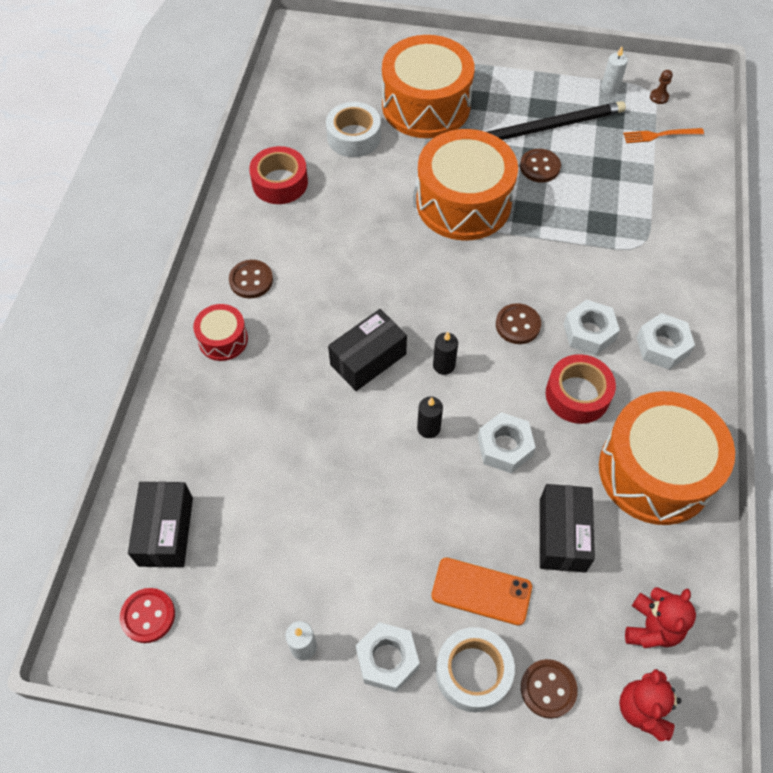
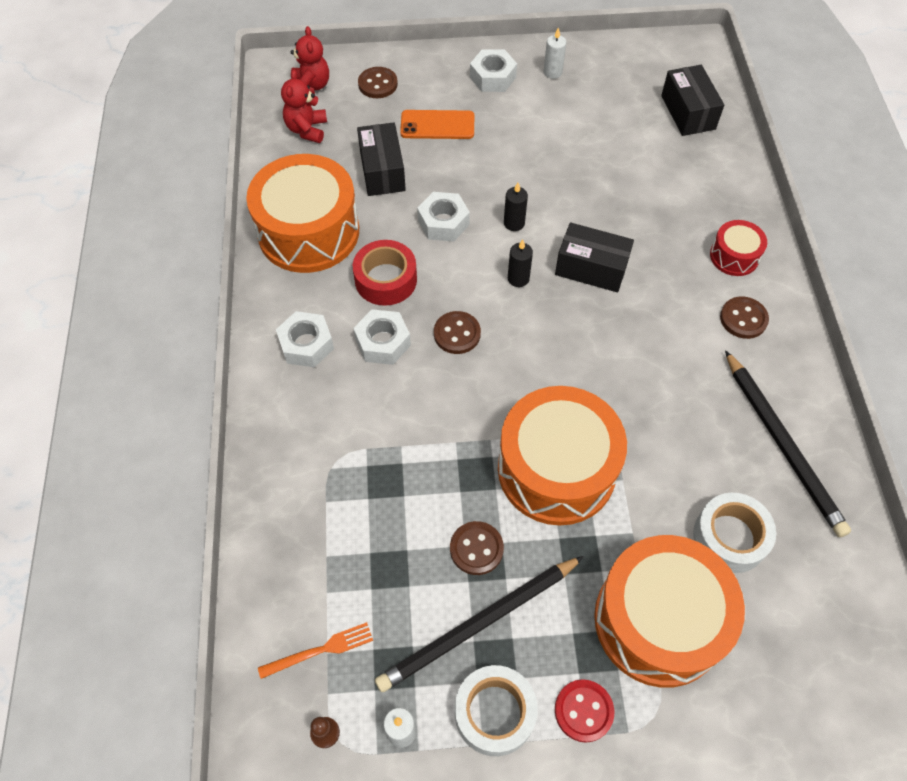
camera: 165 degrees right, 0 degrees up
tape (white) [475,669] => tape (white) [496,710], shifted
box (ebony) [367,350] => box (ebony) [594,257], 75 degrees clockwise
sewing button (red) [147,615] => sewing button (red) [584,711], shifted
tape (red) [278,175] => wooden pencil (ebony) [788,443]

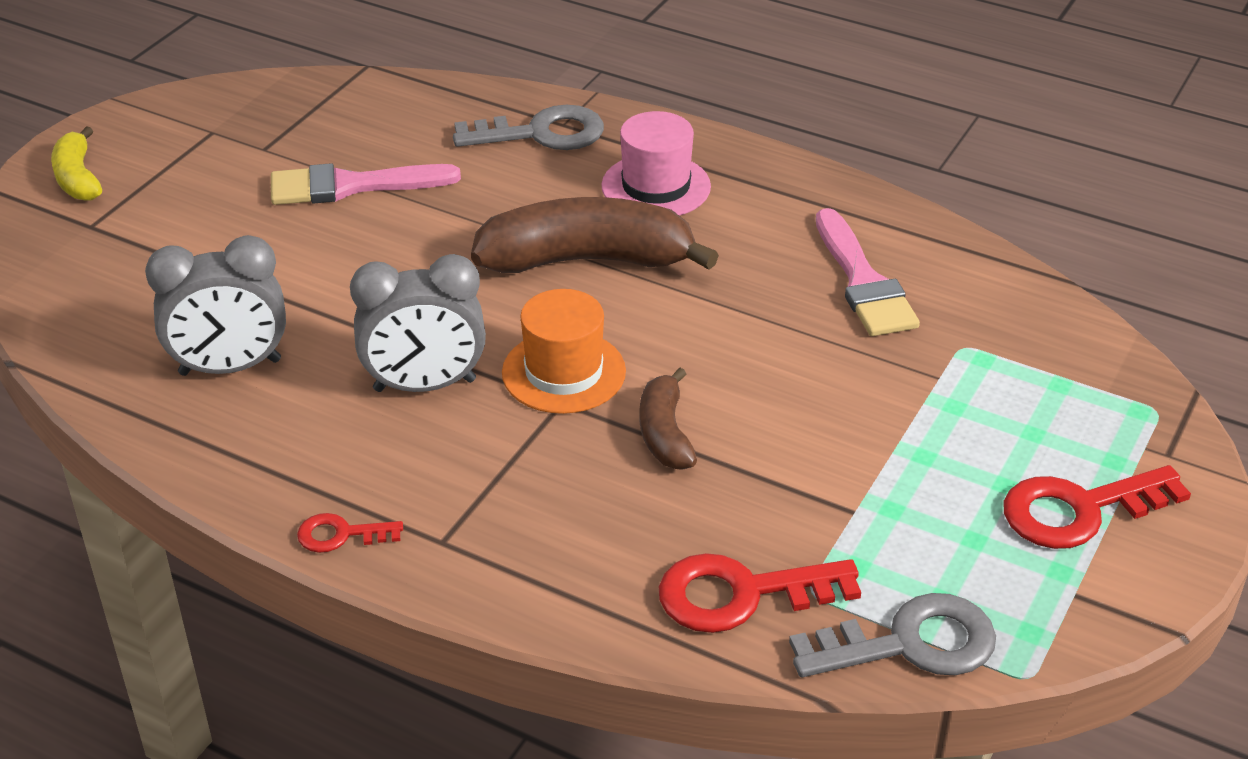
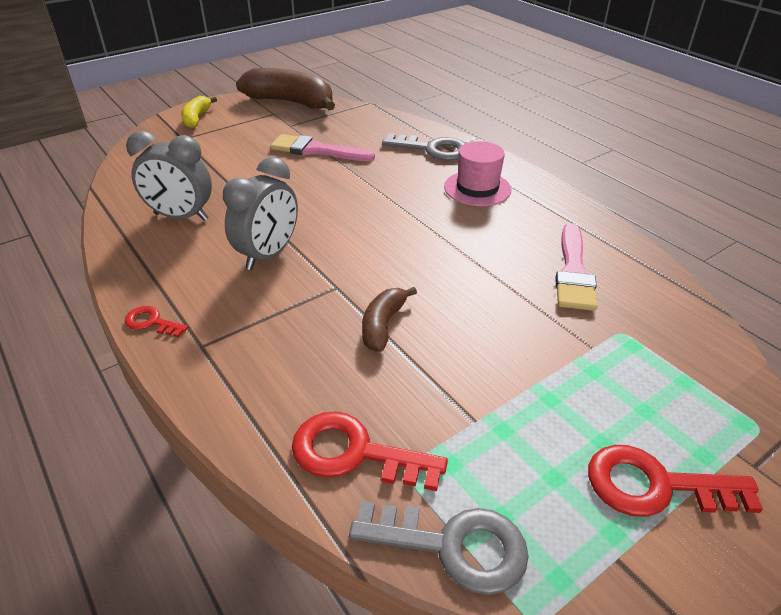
camera: 25 degrees right, 0 degrees up
alarm clock (ash-grey) [418,323] => alarm clock (ash-grey) [260,213], 75 degrees counterclockwise
toy banana (russet) [595,235] => toy banana (russet) [285,89], shifted
top hat (orange) [564,351] => nothing

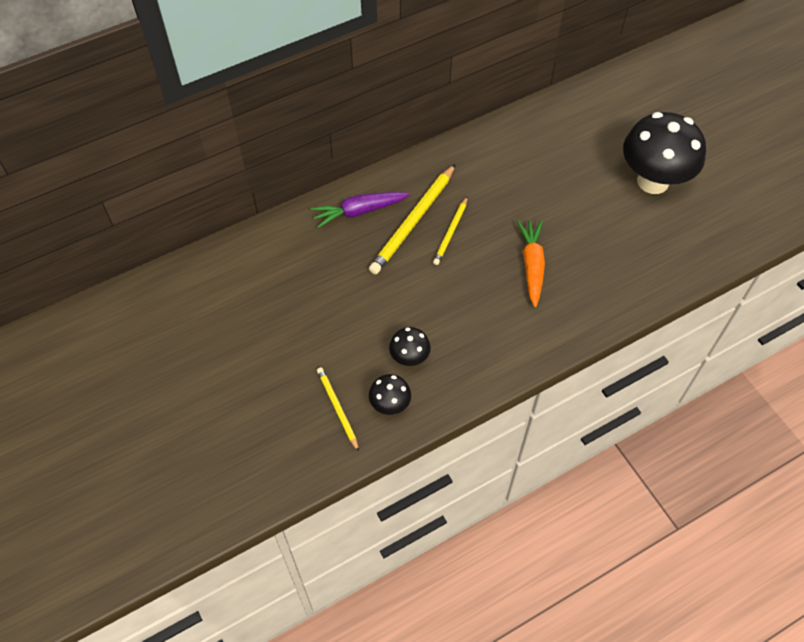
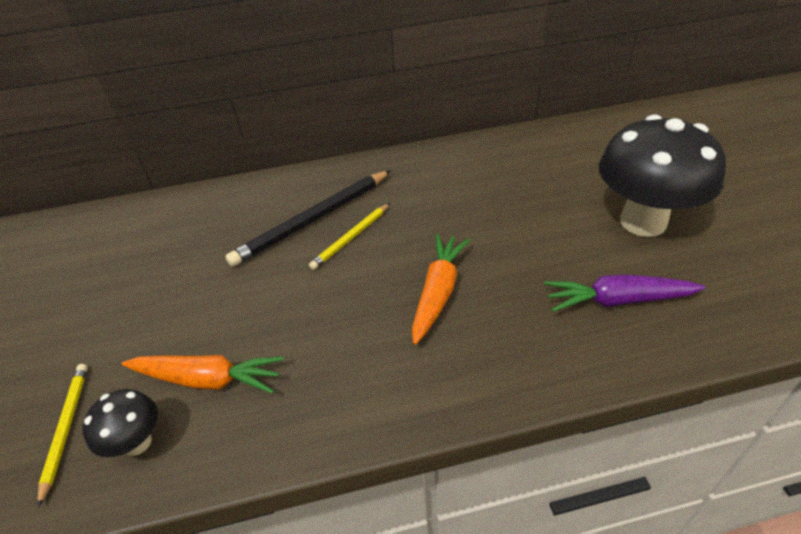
camera: 20 degrees right, 15 degrees down
toadstool (ebony) [410,346] => toy carrot (orange) [203,374]
wooden pencil (golden) [412,219] => wooden pencil (ebony) [308,218]
toy carrot (royal purple) [360,210] => toy carrot (royal purple) [625,293], shifted

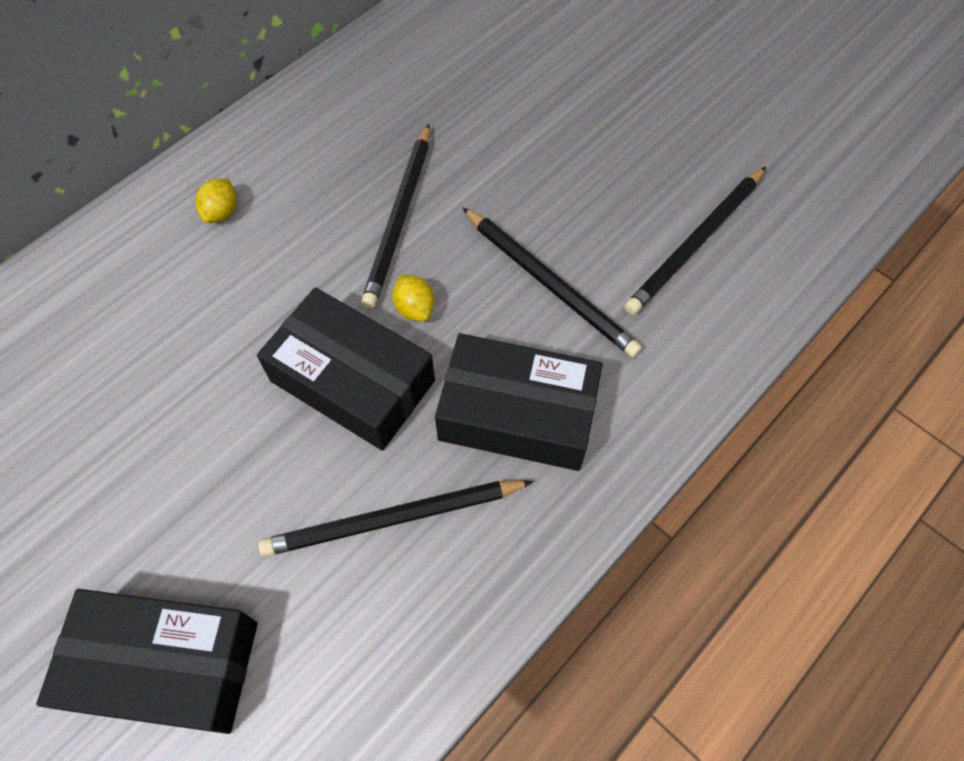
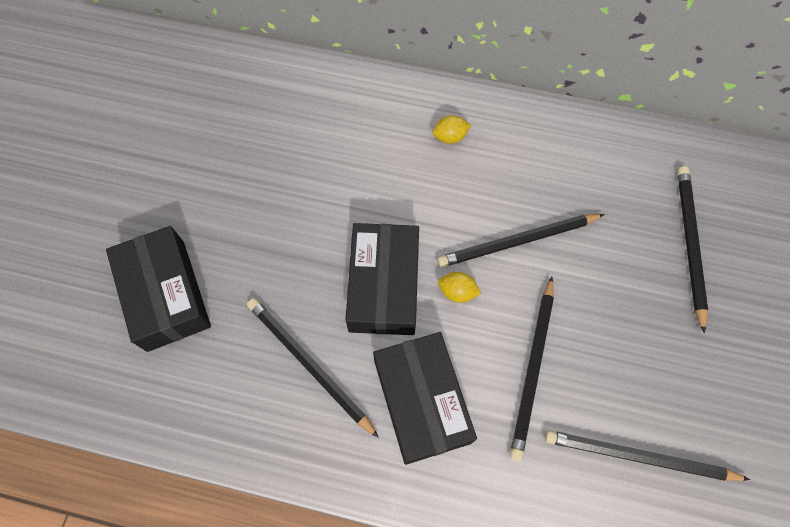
camera: 60 degrees right, 5 degrees up
lemon (golden) [413,298] => lemon (golden) [459,287], 75 degrees clockwise
nothing => wooden pencil (ebony) [692,250]

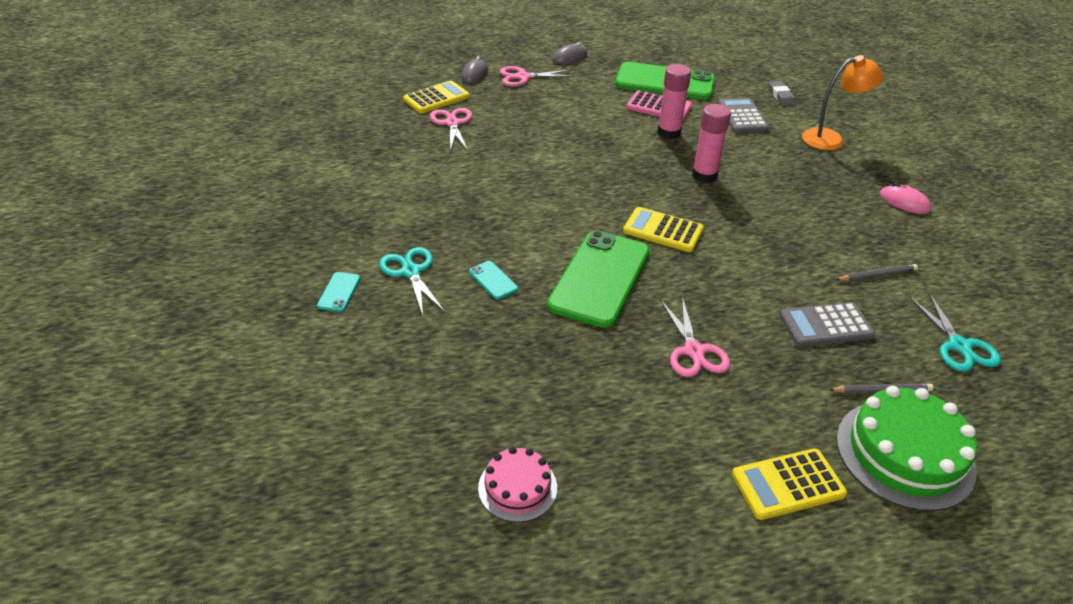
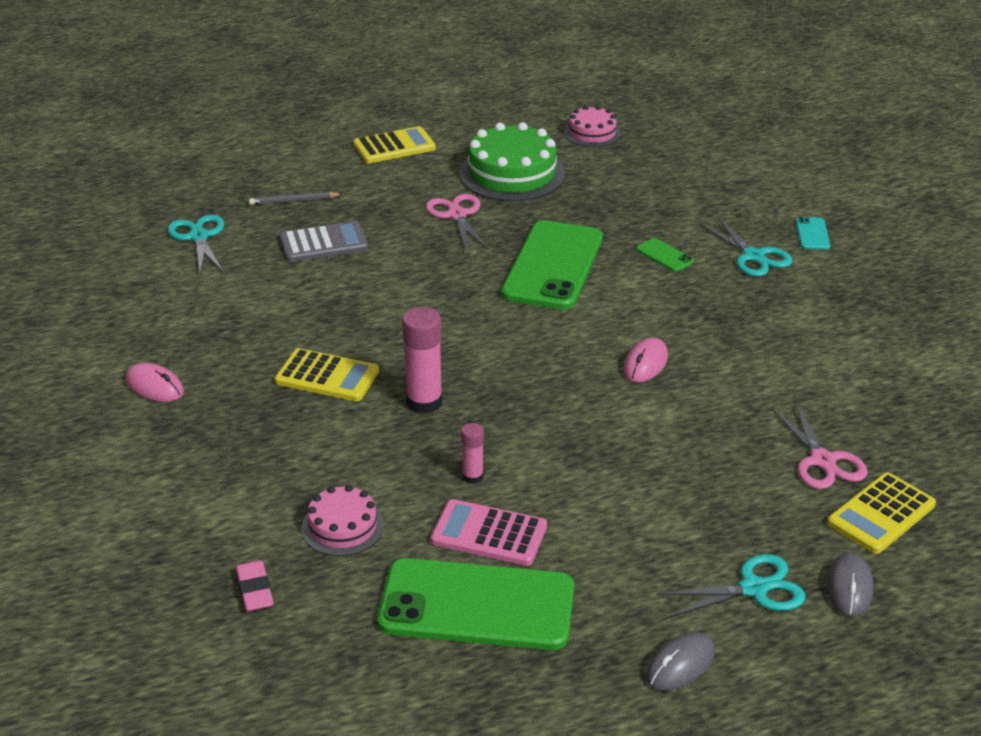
camera: 175 degrees right, 5 degrees down
pencil eraser (ash-grey) [782,93] => pencil eraser (rosy) [255,586]
pocket calculator (golden) [663,229] => pocket calculator (golden) [327,374], shifted
pocket calculator (ash-grey) [743,115] => cake (rosy) [343,520]
cake (emerald) [906,448] => cake (emerald) [512,161], shifted
glue stick (rosy) [674,101] => glue stick (rosy) [472,453], x0.55
nothing => mouse (rosy) [645,360]
smartphone (teal) [493,280] => smartphone (emerald) [665,255]
scissors (rosy) [536,76] => scissors (teal) [730,586]
lamp (orange) [843,102] => nothing
wooden pencil (ash-grey) [876,272] => nothing

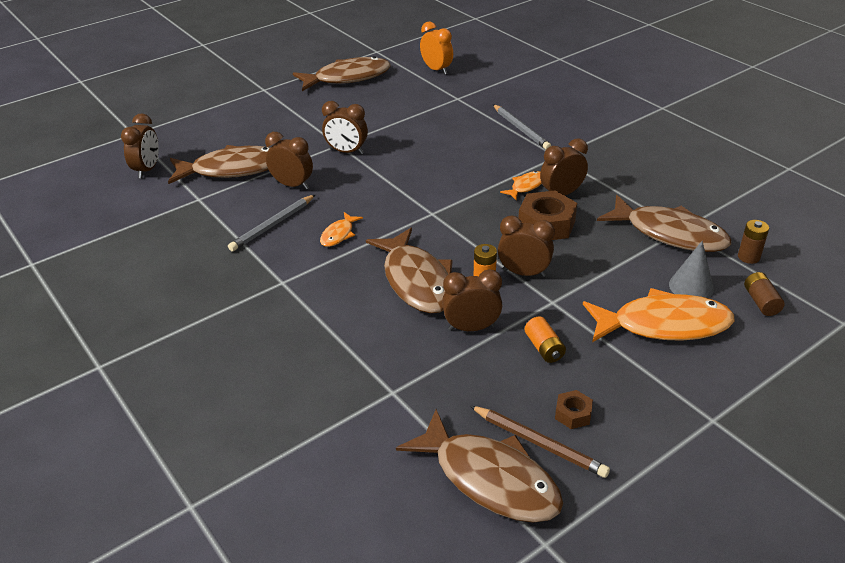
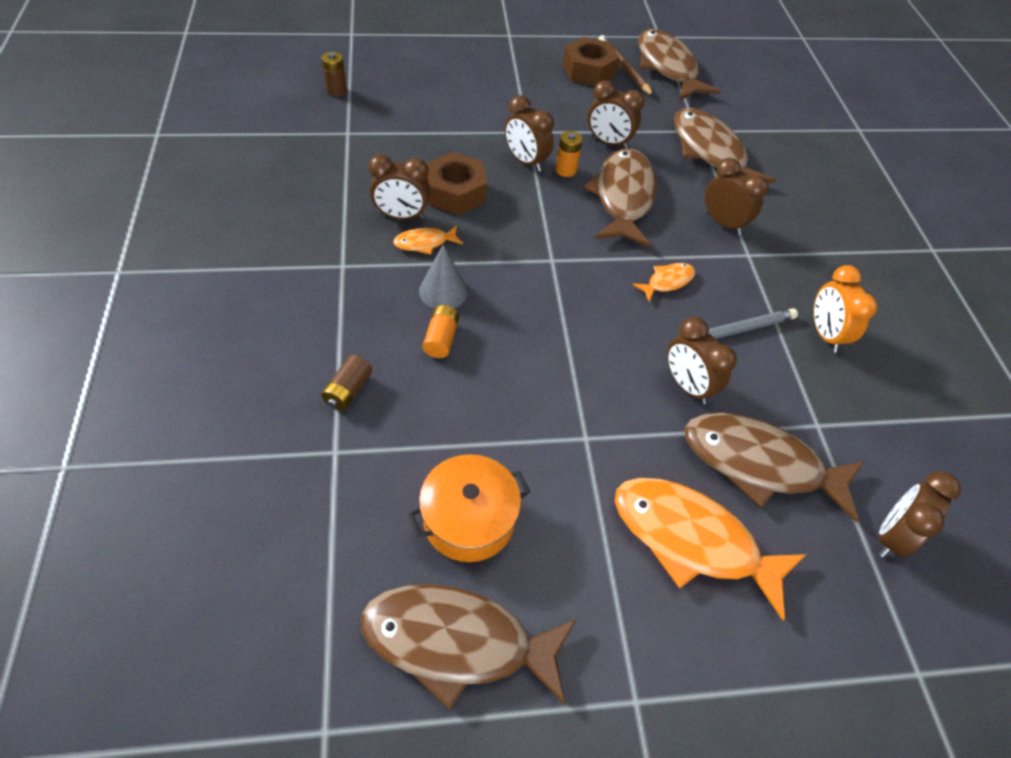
camera: 155 degrees left, 15 degrees up
AA battery (russet) [764,294] => AA battery (russet) [346,383], shifted
nothing => pot (orange) [469,508]
cone shape (ash-grey) [691,269] => cone shape (ash-grey) [443,277], shifted
AA battery (orange) [545,339] => AA battery (orange) [441,331], shifted
hexagon nut (russet) [574,409] => hexagon nut (russet) [591,61], x1.93
fish (orange) [658,315] => fish (orange) [711,549], shifted
fish (russet) [664,223] => fish (russet) [725,145], shifted
alarm clock (russet) [345,127] => alarm clock (russet) [736,196], shifted
alarm clock (orange) [436,48] => alarm clock (orange) [845,309], shifted
wooden pencil (ash-grey) [522,126] => nothing

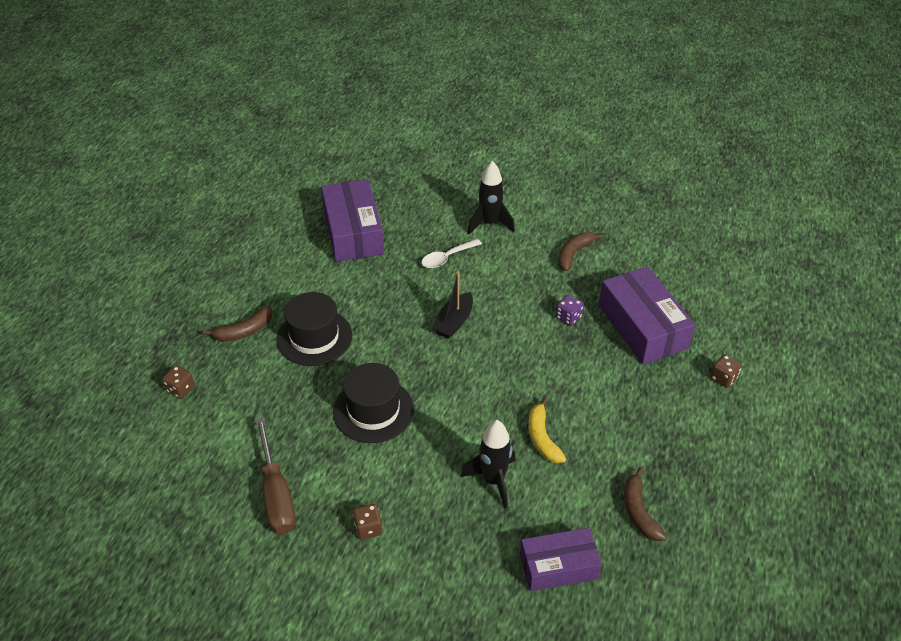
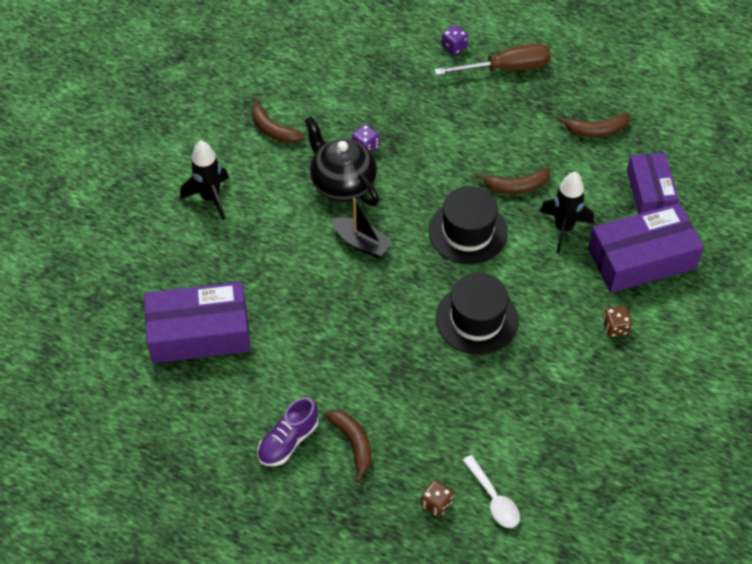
camera: 85 degrees left, 10 degrees up
nothing => lace-up shoe (royal purple) [288,431]
nothing => teapot (ebony) [342,161]
top hat (ebony) [314,329] => top hat (ebony) [468,225], shifted
hand screwdriver (russet) [275,475] => hand screwdriver (russet) [492,59], shifted
dice (russet) [726,371] => dice (royal purple) [455,40]
teaspoon (white) [451,253] => teaspoon (white) [491,491], shifted
toy banana (golden) [547,430] => toy banana (russet) [513,181]
box (royal purple) [647,316] => box (royal purple) [646,248], shifted

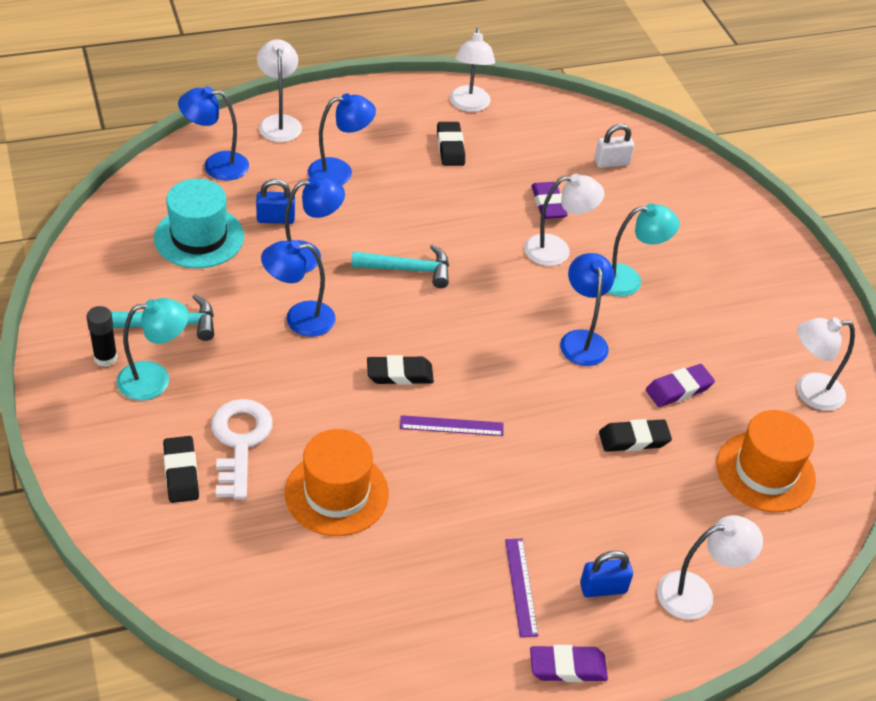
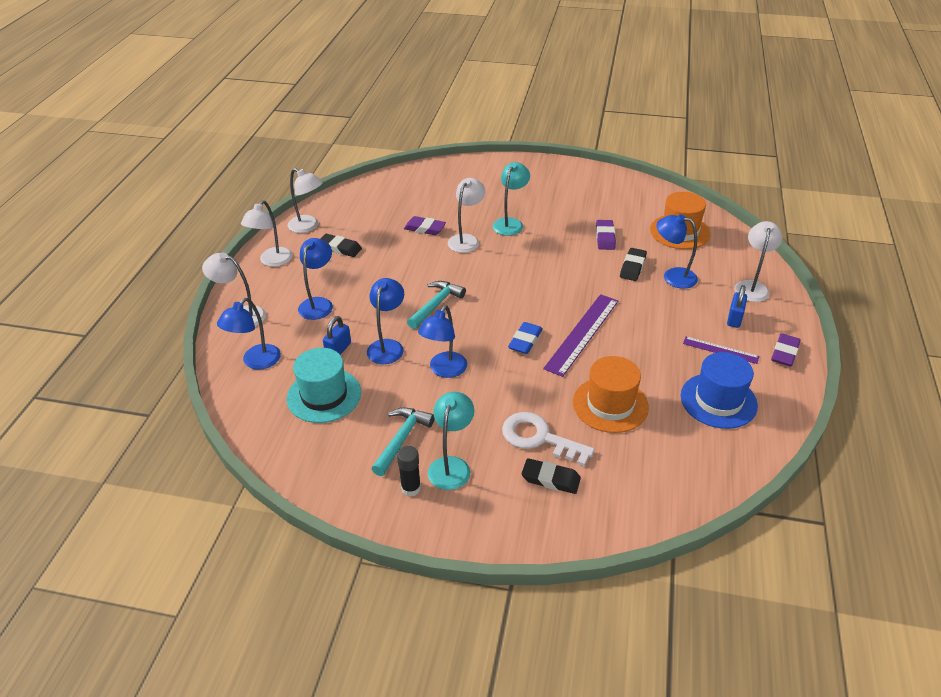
camera: 55 degrees left, 5 degrees down
lamp (white) [826,364] => lamp (white) [267,233], shifted
pencil eraser (ebony) [400,370] => pencil eraser (royal blue) [525,338]
straightedge (royal purple) [452,425] => straightedge (royal purple) [580,335], x1.81
lamp (royal blue) [587,309] => lamp (royal blue) [677,251], shifted
nothing => top hat (royal blue) [719,390]
small lock (white) [614,146] => nothing

